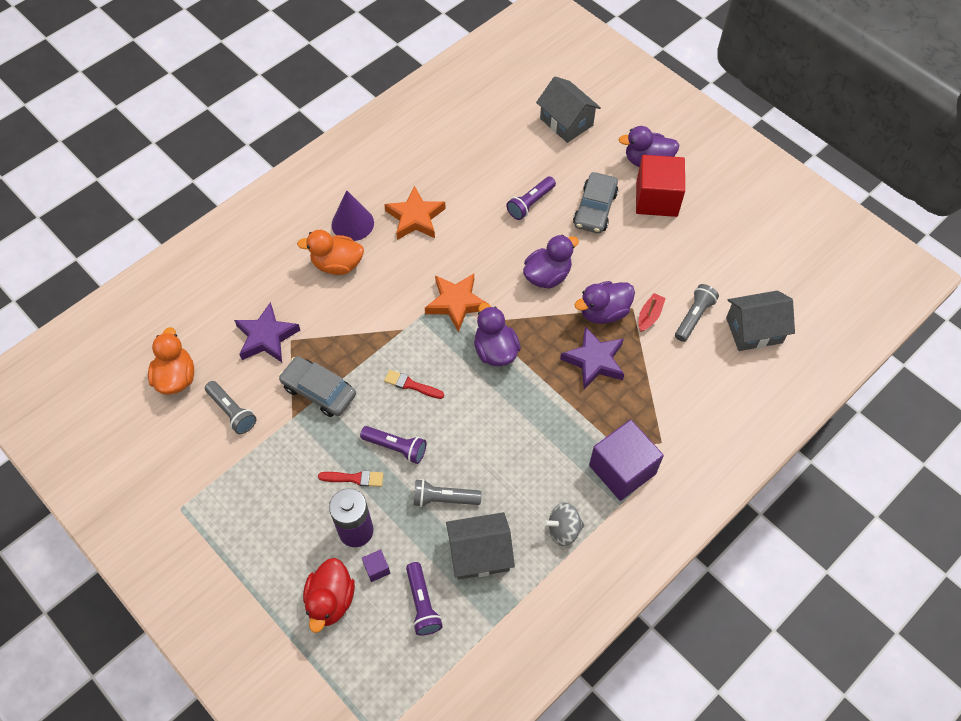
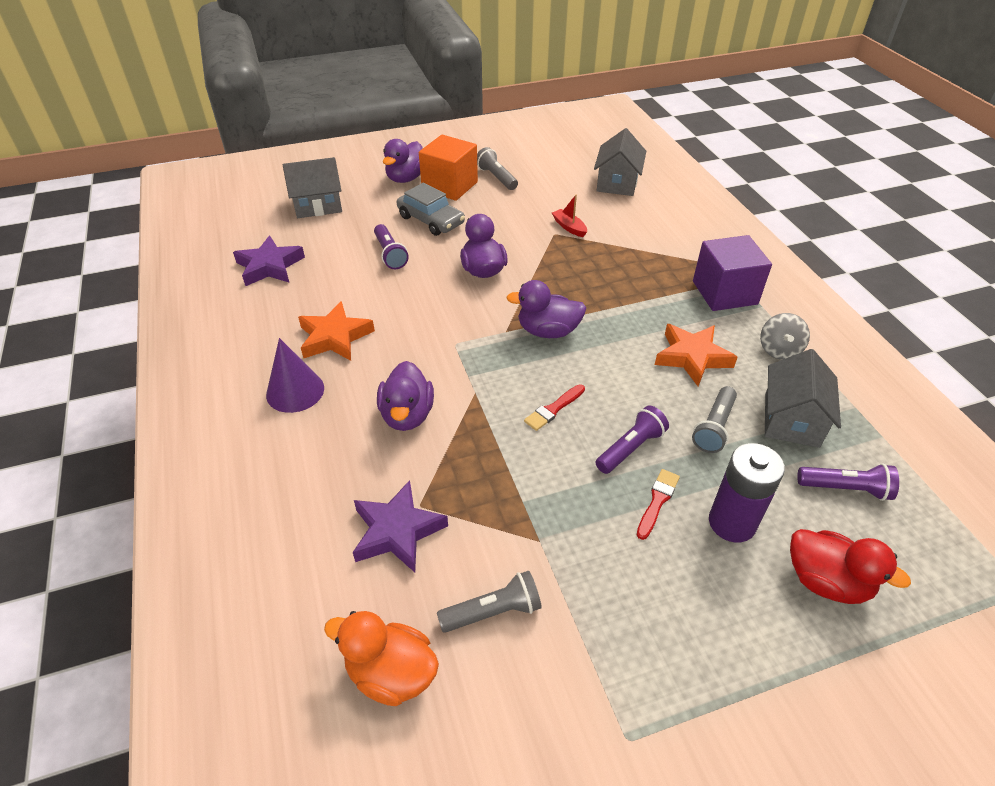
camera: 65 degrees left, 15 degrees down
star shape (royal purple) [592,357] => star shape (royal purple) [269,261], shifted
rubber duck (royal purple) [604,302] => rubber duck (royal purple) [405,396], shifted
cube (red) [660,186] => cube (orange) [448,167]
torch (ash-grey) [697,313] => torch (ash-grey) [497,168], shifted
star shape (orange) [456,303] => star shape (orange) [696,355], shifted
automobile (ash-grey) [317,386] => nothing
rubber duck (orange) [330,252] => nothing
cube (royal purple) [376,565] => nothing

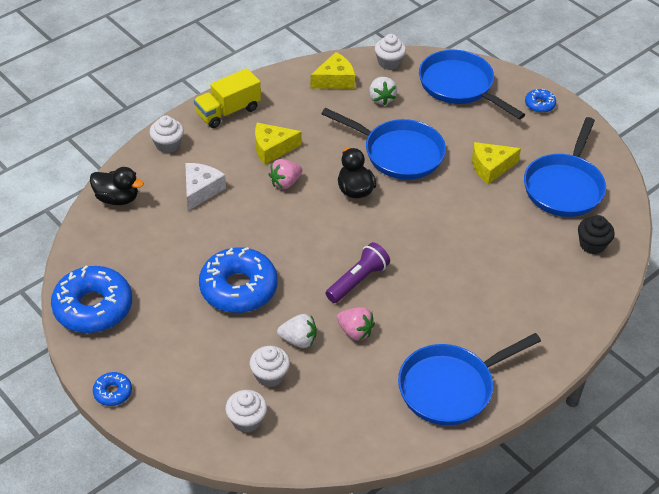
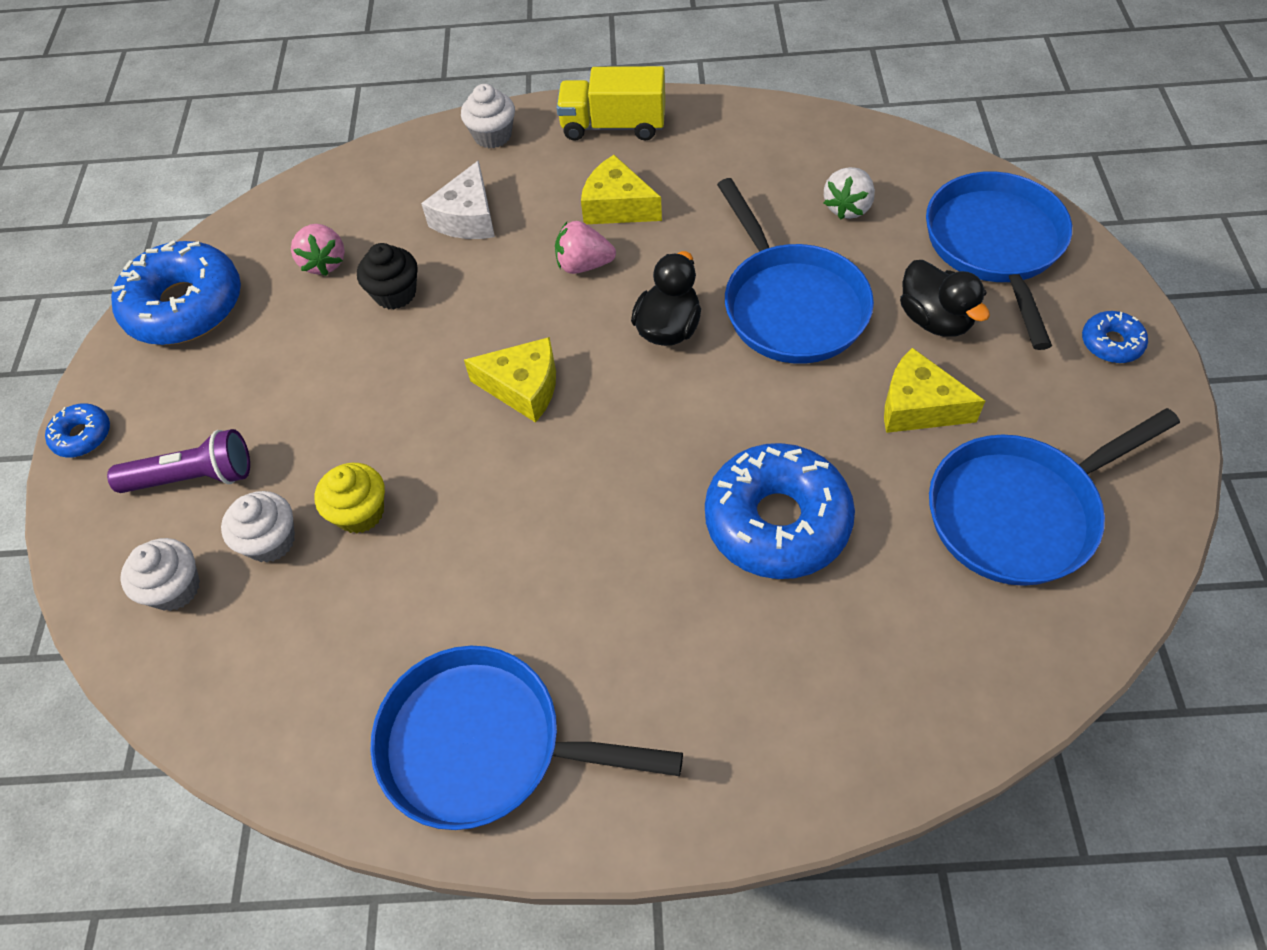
camera: 45 degrees right, 10 degrees up
torch (royal purple) [358,272] => torch (royal purple) [178,461], shifted
berry (rosy) [356,324] => berry (rosy) [318,250], shifted
berry (white) [296,331] => cupcake (golden) [350,498]
cupcake (ebony) [596,234] => cupcake (ebony) [387,276], shifted
cheese (white) [205,187] => cheese (white) [458,199], 135 degrees clockwise
cheese (golden) [332,70] => cheese (golden) [510,380], shifted
doughnut (royal blue) [238,280] => doughnut (royal blue) [780,511], shifted
rubber duck (ebony) [117,186] => rubber duck (ebony) [945,298], shifted
cupcake (white) [390,52] => nothing

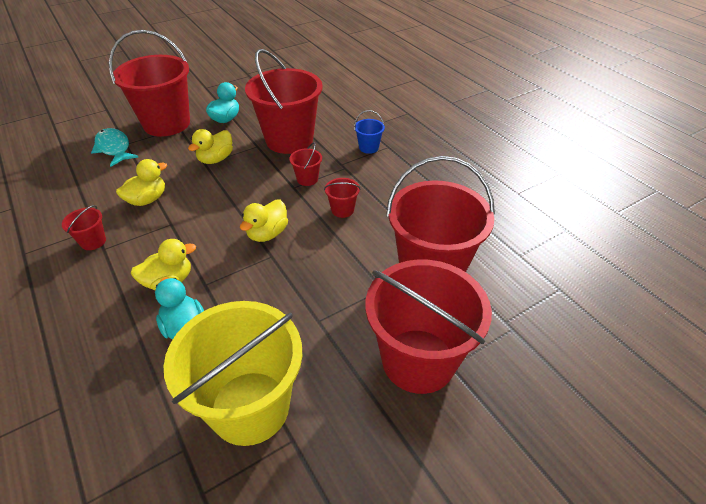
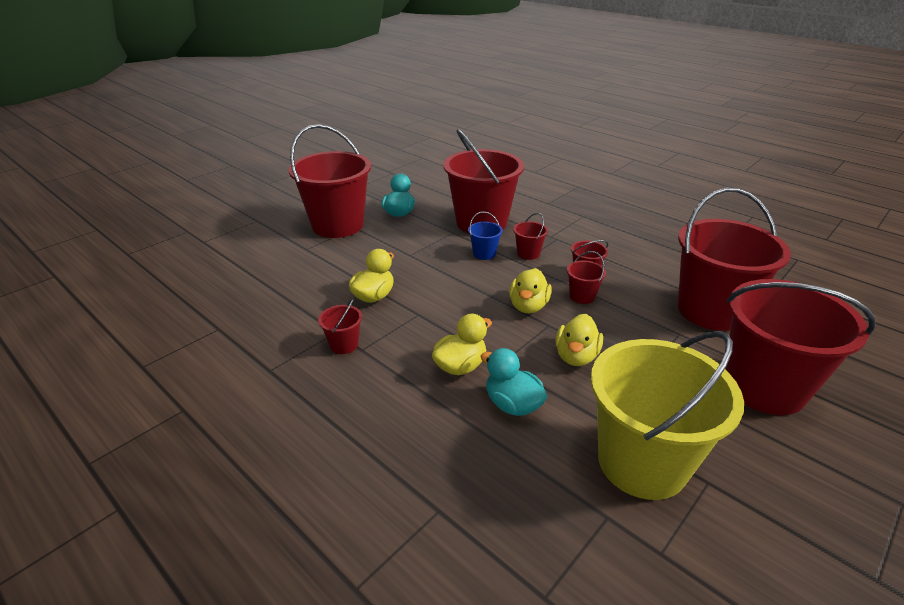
camera: 15 degrees left, 10 degrees down
bucket (royal blue) [369,132] => bucket (royal blue) [485,235], shifted
rubber duck (golden) [210,146] => rubber duck (golden) [579,340], shifted
nothing => bucket (red) [586,277]
fish (teal) [115,147] => nothing

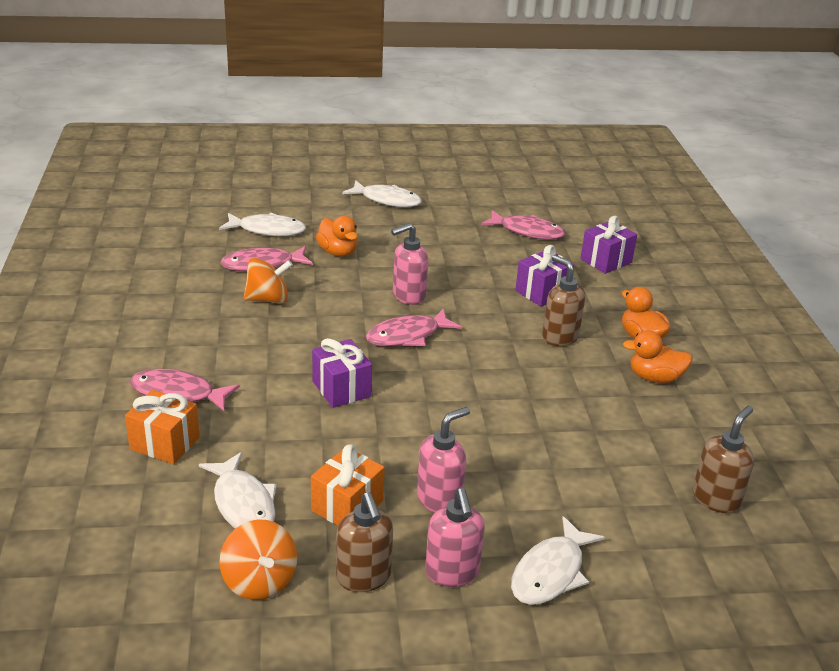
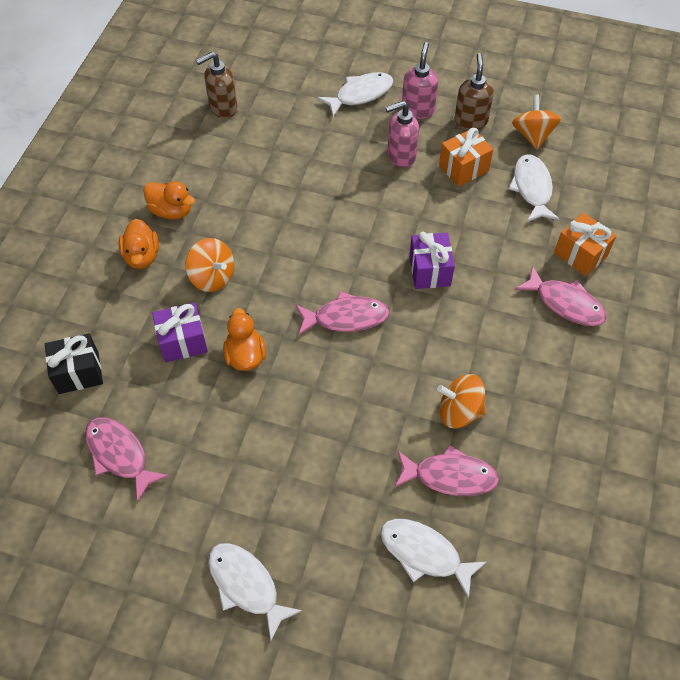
camera: 155 degrees left, 25 degrees up
wrapped gift (royal purple) [609,245] => wrapped gift (ebony) [74,364]
pump bottle (russet) [563,300] => spinning top (orange) [209,265]
rubber duck (orange) [337,236] => rubber duck (orange) [244,339], shifted
pump bottle (rosy) [409,264] => nothing

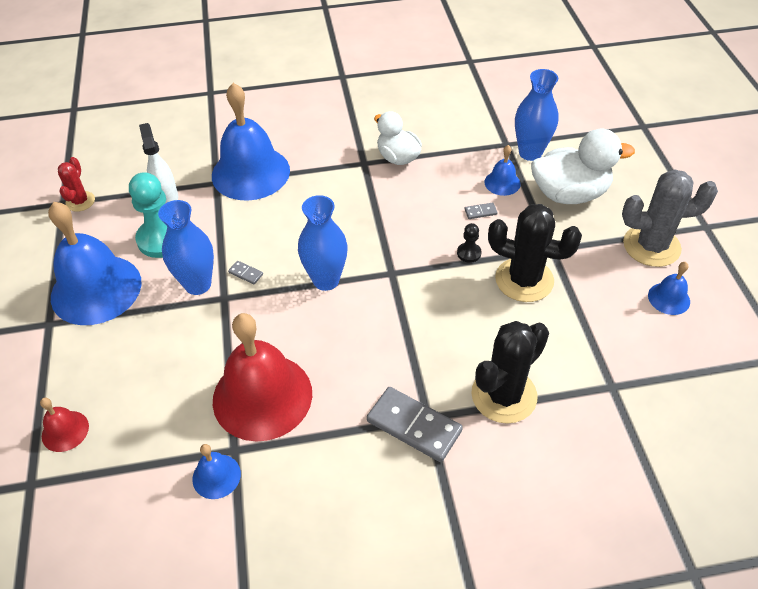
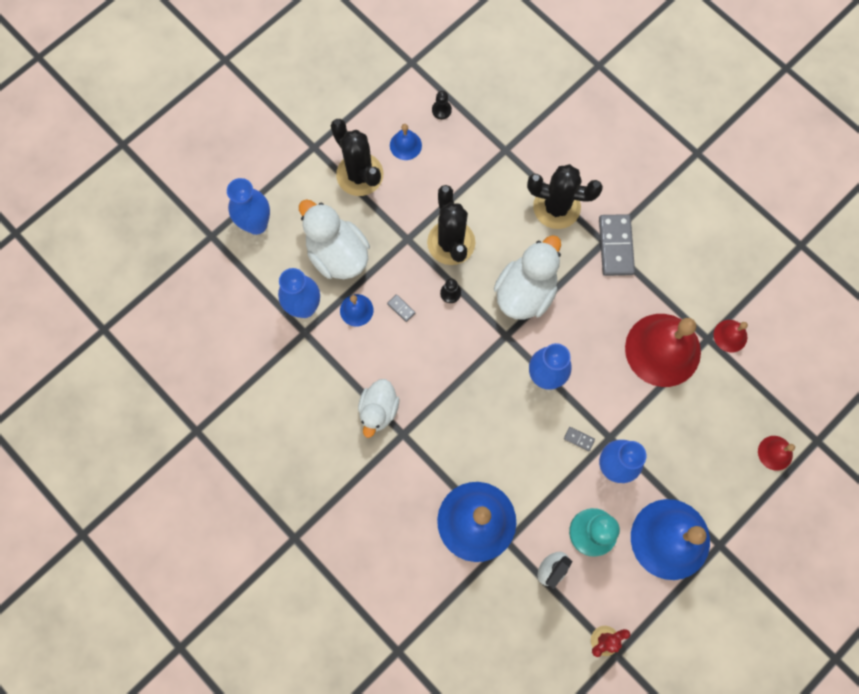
camera: 125 degrees left, 25 degrees up
nothing => flower vase (royal blue) [248,206]
cactus (ash-grey) [670,218] => cactus (ebony) [357,157]
nothing => chess pawn (ebony) [442,105]
nothing => rubber duck (white) [527,277]
domino (ash-grey) [245,272] => domino (ash-grey) [579,439], 60 degrees counterclockwise
hand bell (royal blue) [216,471] => hand bell (red) [731,336]

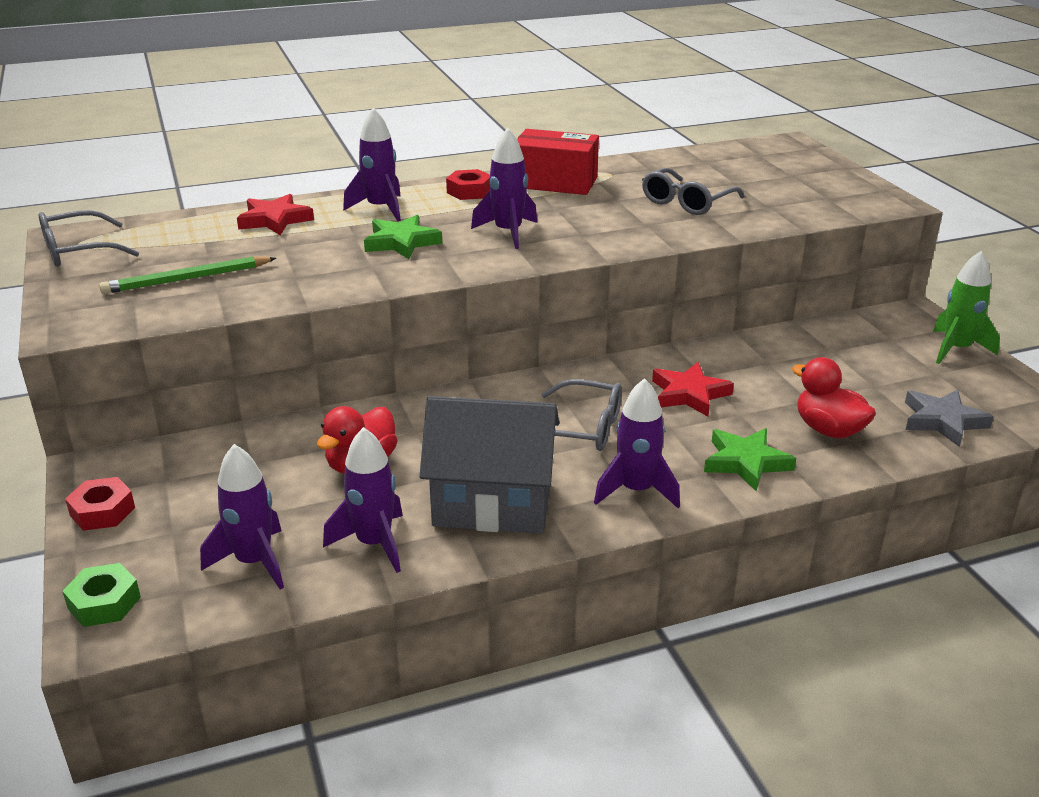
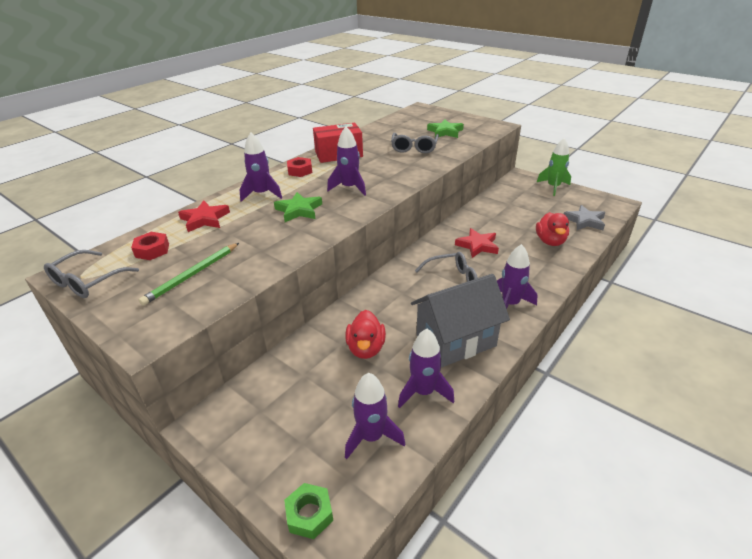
camera: 30 degrees left, 5 degrees up
hexagon nut (red) [100,504] => hexagon nut (red) [150,246], shifted
star shape (emerald) [750,459] => star shape (emerald) [445,128], shifted
rubber duck (red) [834,398] => rubber duck (red) [552,229], 105 degrees counterclockwise

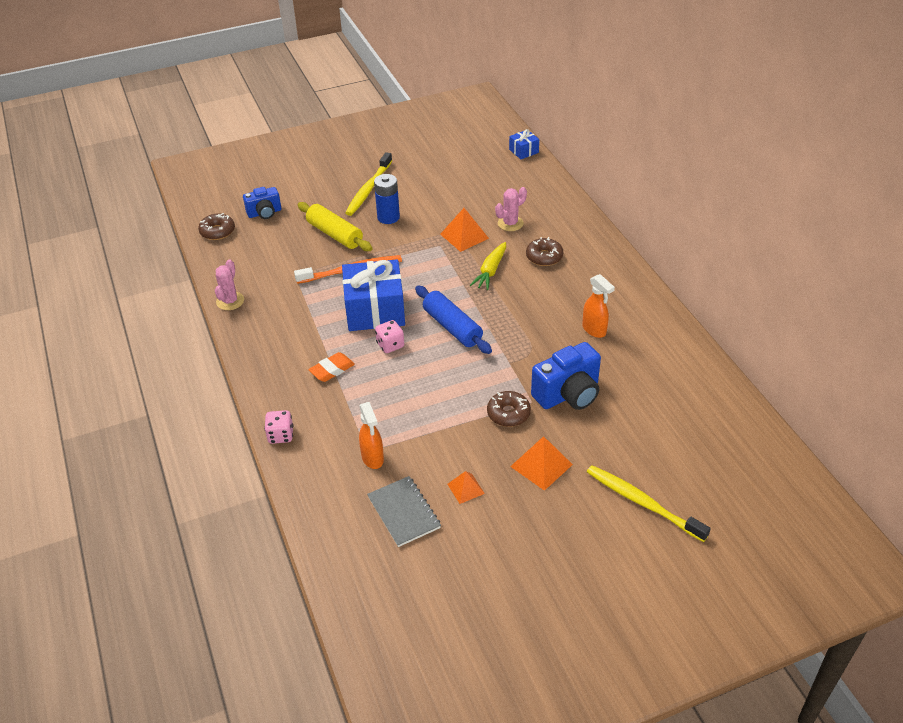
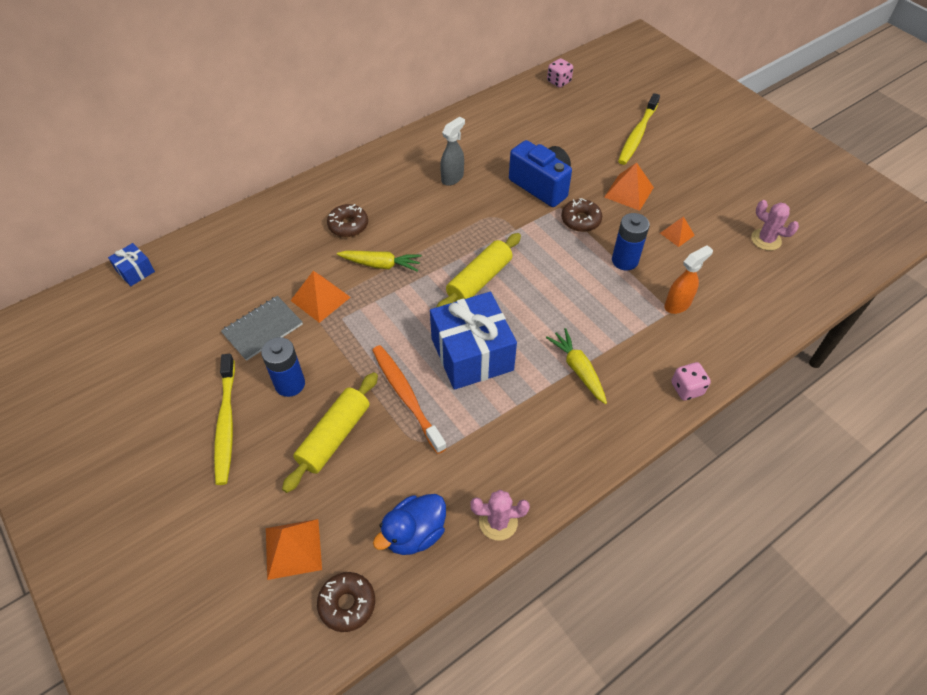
camera: 105 degrees left, 10 degrees up
tooth brush (golden) [368,184] => tooth brush (golden) [224,419], 75 degrees clockwise
notepad (ash-grey) [404,511] => notepad (ash-grey) [262,328], shifted
compact camera (royal blue) [262,203] => pyramid shape (orange) [294,549]
nothing => rubber duck (royal blue) [409,524]
dough roller (royal blue) [453,320] => dough roller (golden) [478,270]
spray bottle (orange) [598,306] => spray bottle (ash-grey) [452,151]
pencil eraser (orange) [331,367] => toy carrot (golden) [576,366]
dice (rosy) [389,336] => dice (rosy) [560,73], shifted
nothing => AA battery (royal blue) [631,242]
cactus (rosy) [511,209] => cactus (rosy) [775,225], shifted

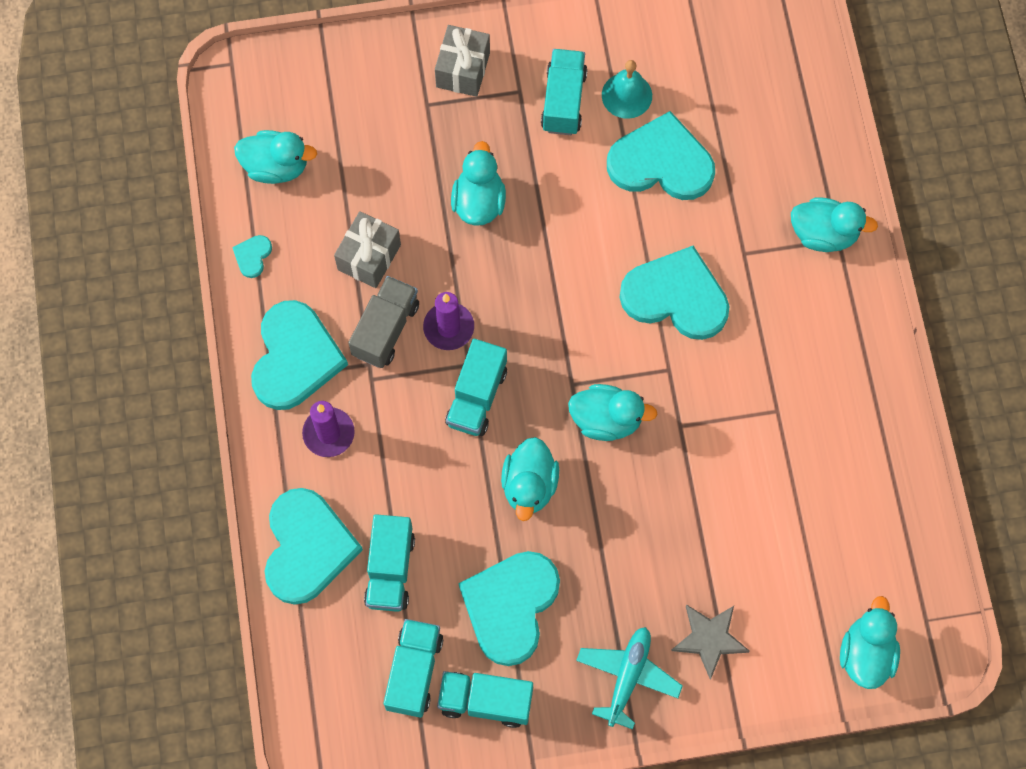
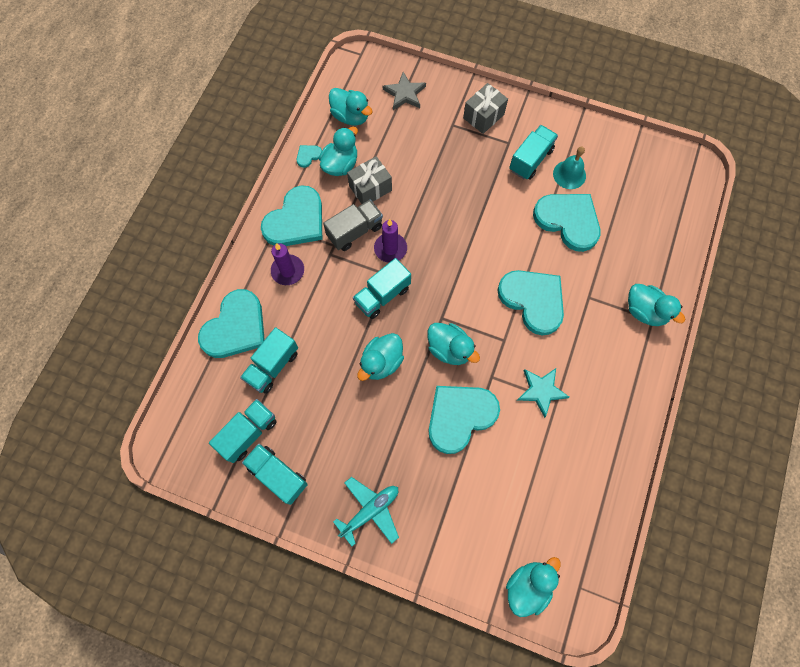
camera: 30 degrees right, 0 degrees up
rubber duck (teal) [478,183] => rubber duck (teal) [338,151], shifted
star shape (ash-grey) [710,642] => star shape (ash-grey) [404,91], shifted
heart (teal) [509,608] => heart (teal) [464,420], shifted
nothing => star shape (teal) [543,393]

